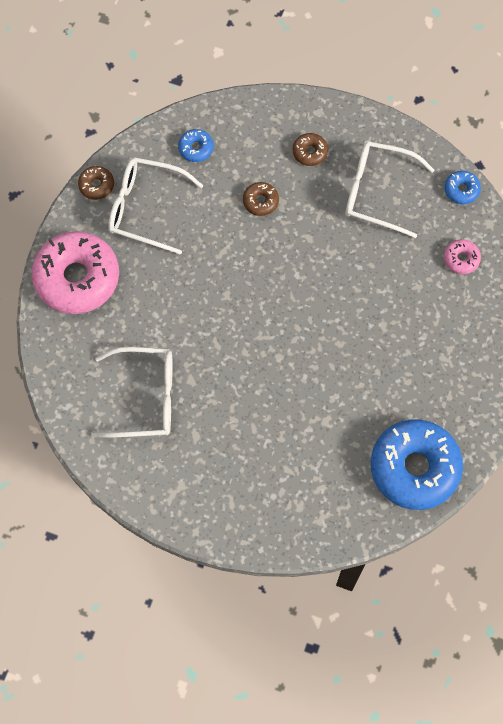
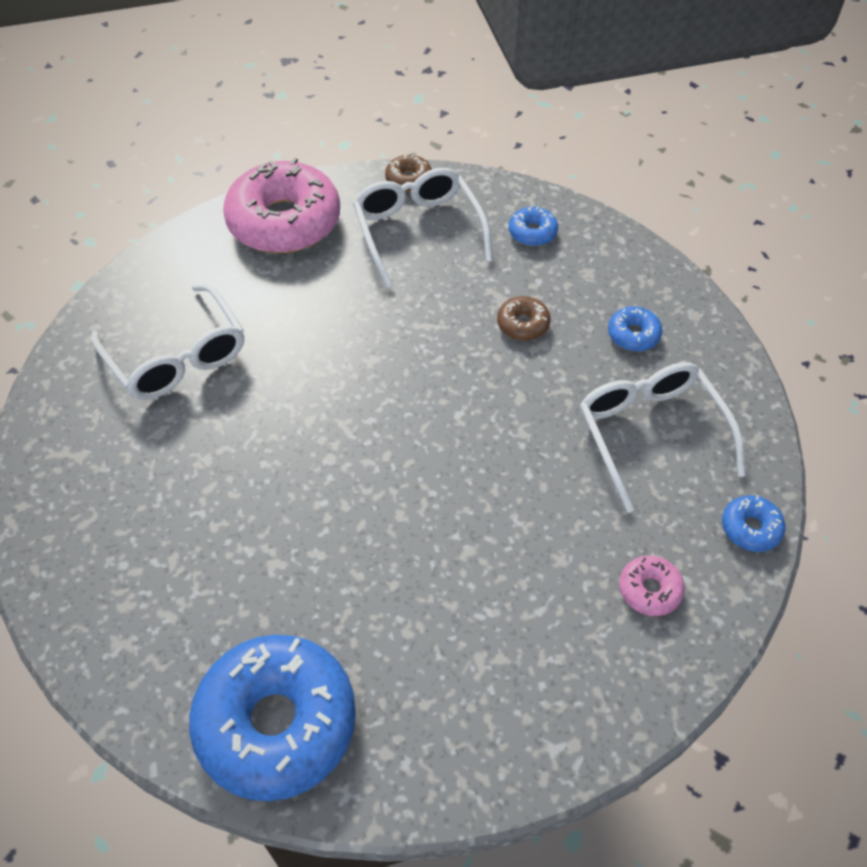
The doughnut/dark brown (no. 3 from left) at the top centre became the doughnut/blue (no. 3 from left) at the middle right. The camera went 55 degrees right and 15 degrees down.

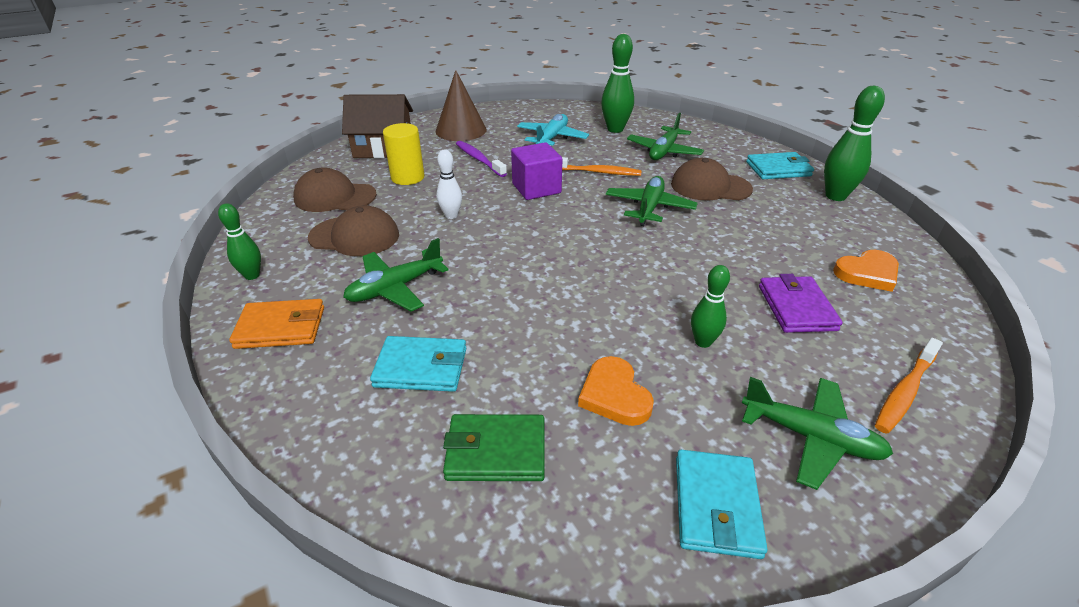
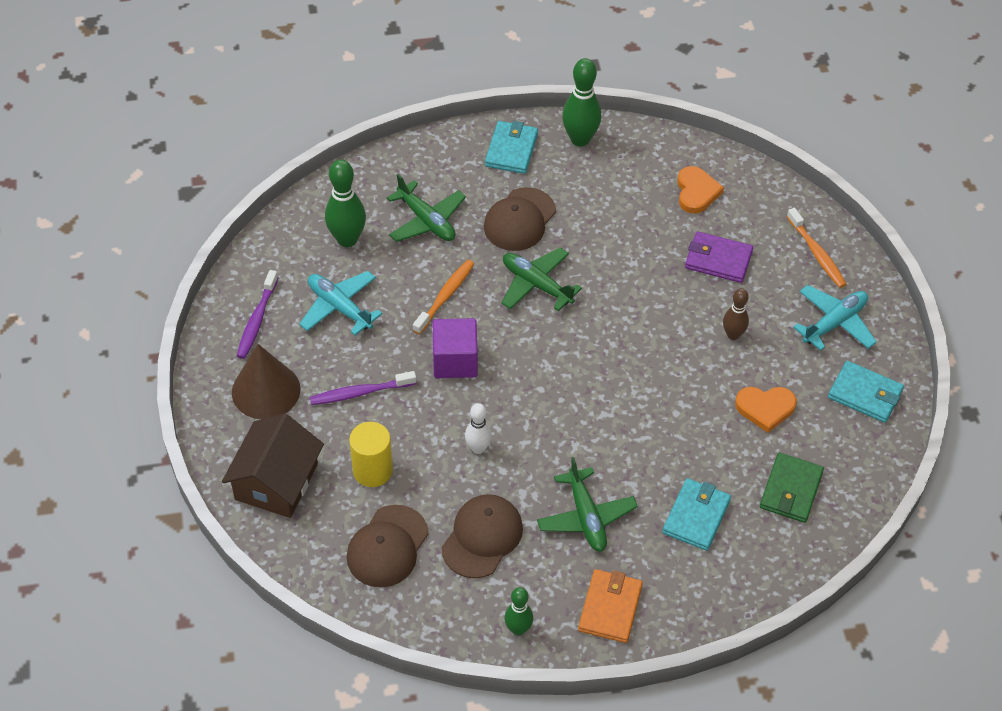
The tooth brush/royal purple (no. 1 from left) at the middle left appeared. The tenpin/emerald (no. 3 from left) at the centre became the tenpin/dark brown at the middle right. The aeroplane/emerald (no. 4 from left) at the bottom right became the aeroplane/teal (no. 2 from left) at the middle right. The camera went 70 degrees left and 15 degrees up.

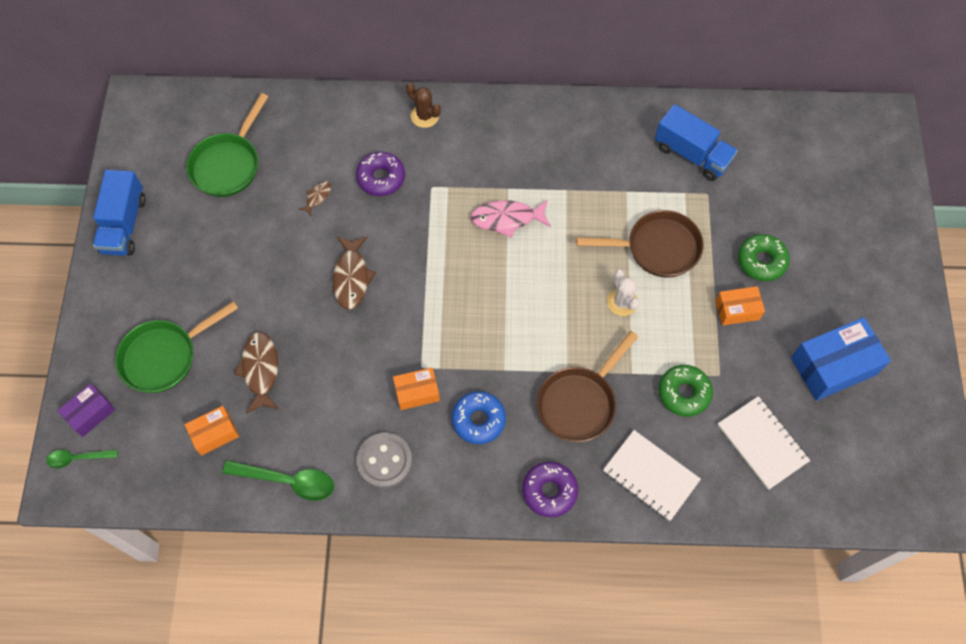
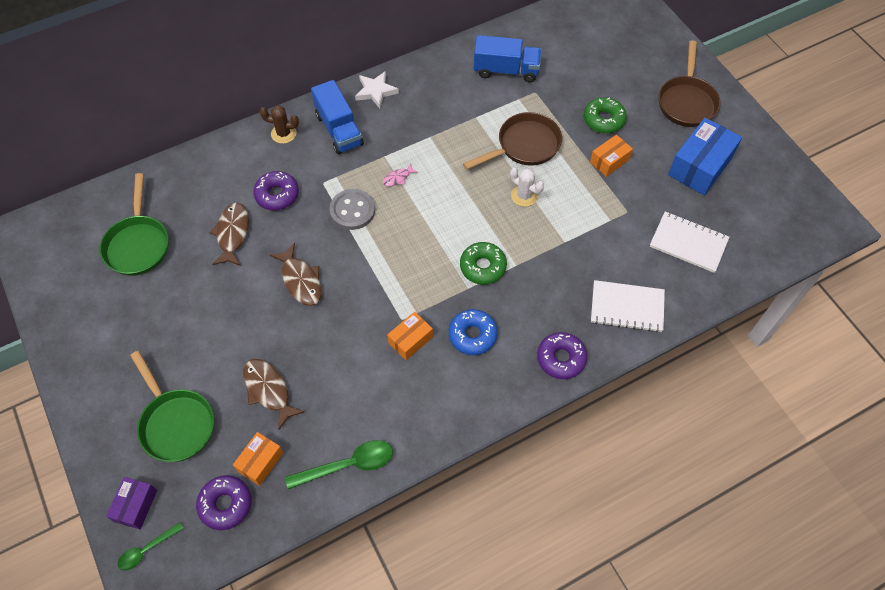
The skillet/emerald (no. 1 from left in the first image) at the middle left turned 60 degrees counterclockwise. The doughnut/royal purple (no. 1 from left) at the bottom left appeared. The toy fish/dark brown (no. 2 from left in the first image) at the top left changed to 1.89 times the size. The truck/blue (no. 1 from left) moved from the top left to the top centre. The shirt button/gray moved from the bottom centre to the centre. The star/pure white at the top centre appeared. The toy fish/rosy at the centre changed to 0.53 times the size. The doughnut/emerald (no. 1 from left) moved from the middle right to the centre. The skillet/dark brown (no. 1 from left in the first image) moved from the centre to the top right. The camera went 30 degrees left and 5 degrees down.

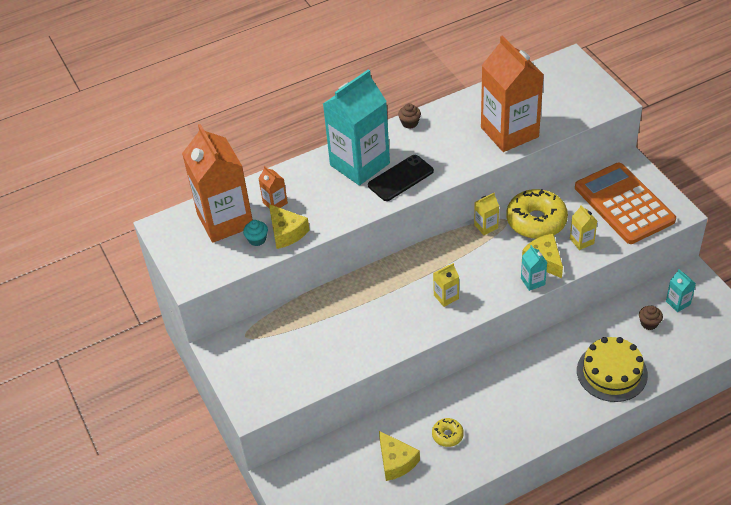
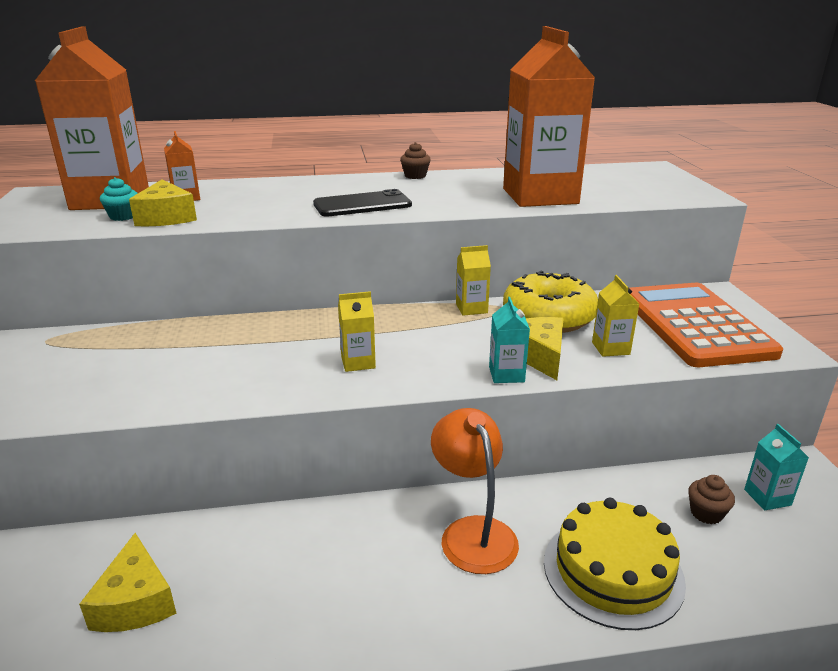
The desk lamp/bright orange at the bottom centre appeared. The juice carton/teal (no. 1 from left) at the top centre disappeared. The doughnut/golden (no. 1 from left) at the bottom centre disappeared. The camera went 15 degrees right and 20 degrees down.

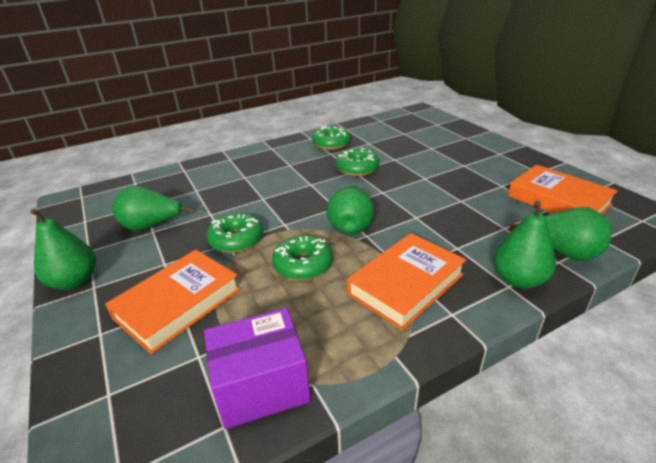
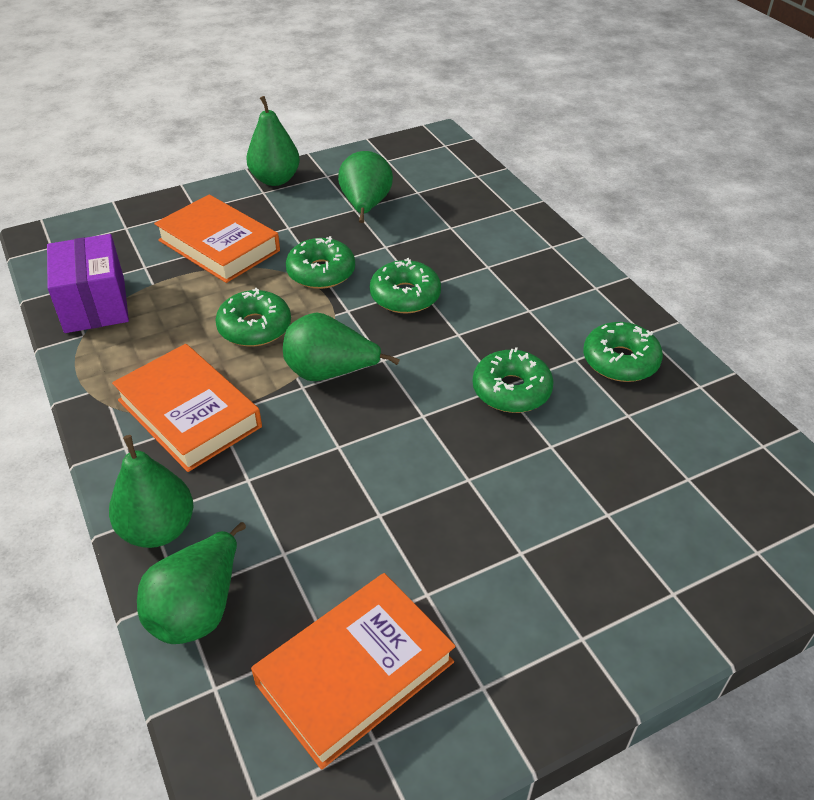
The doughnut/emerald (no. 3 from left) at the centre appeared. The camera went 90 degrees right and 10 degrees up.

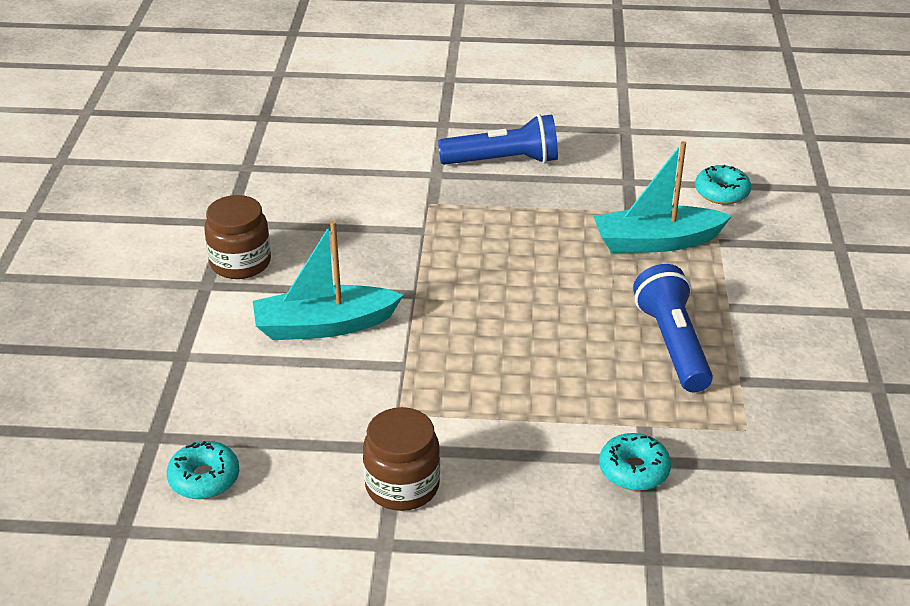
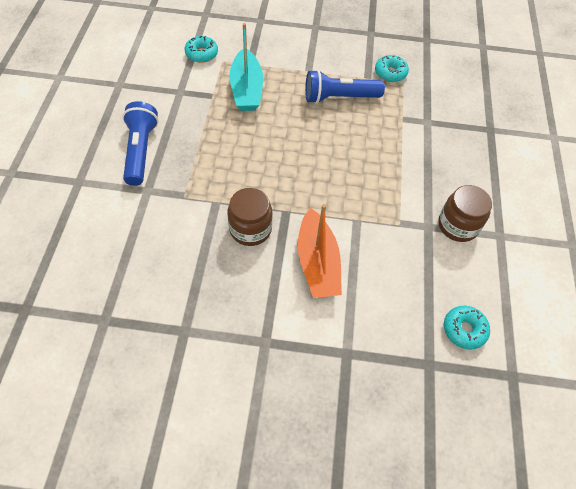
The preserve jar/dark brown (no. 1 from left) moved from the middle left to the centre. The sailboat/teal (no. 1 from left) at the centre became the sailboat/bright orange at the centre. The doughnut/teal (no. 2 from left) moved from the bottom right to the top right. The camera went 90 degrees left and 20 degrees up.

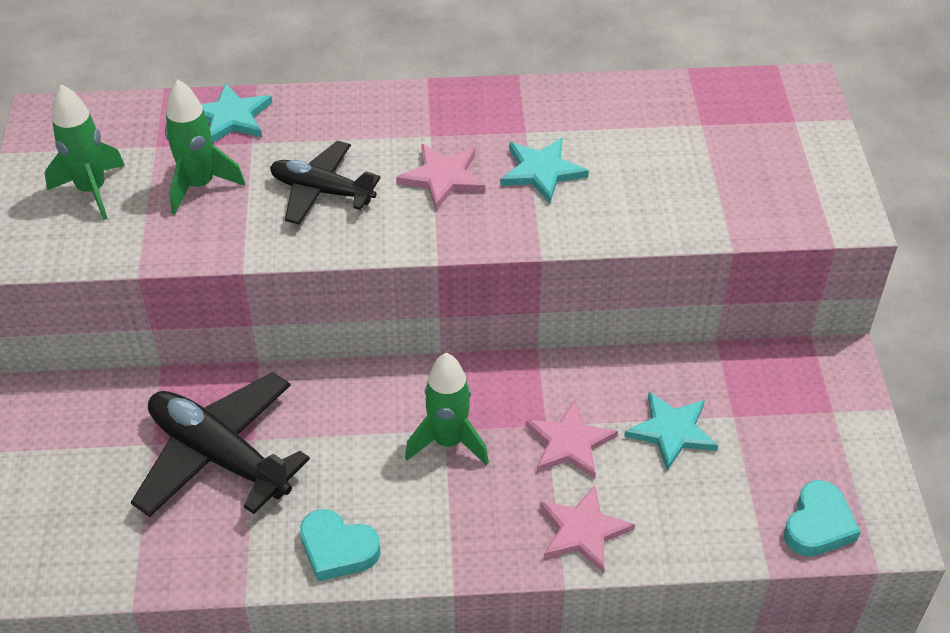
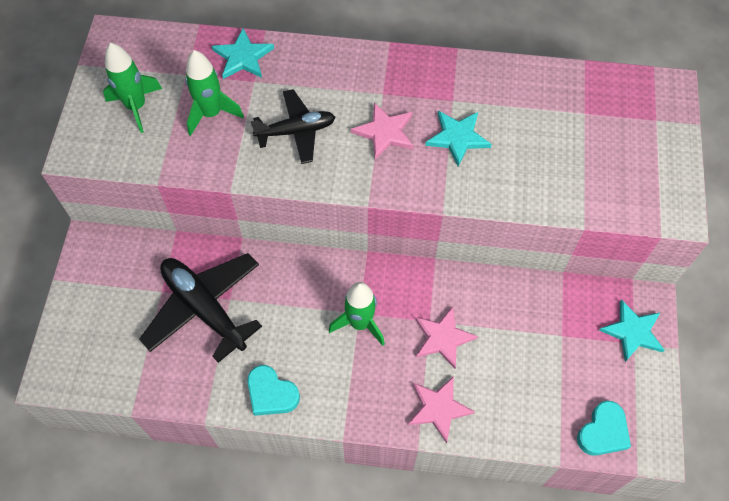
The aeroplane/jet-black (no. 2 from left) at the top centre turned 135 degrees clockwise. The star/teal (no. 3 from left) moved from the bottom right to the middle right. The camera went 10 degrees right and 15 degrees up.

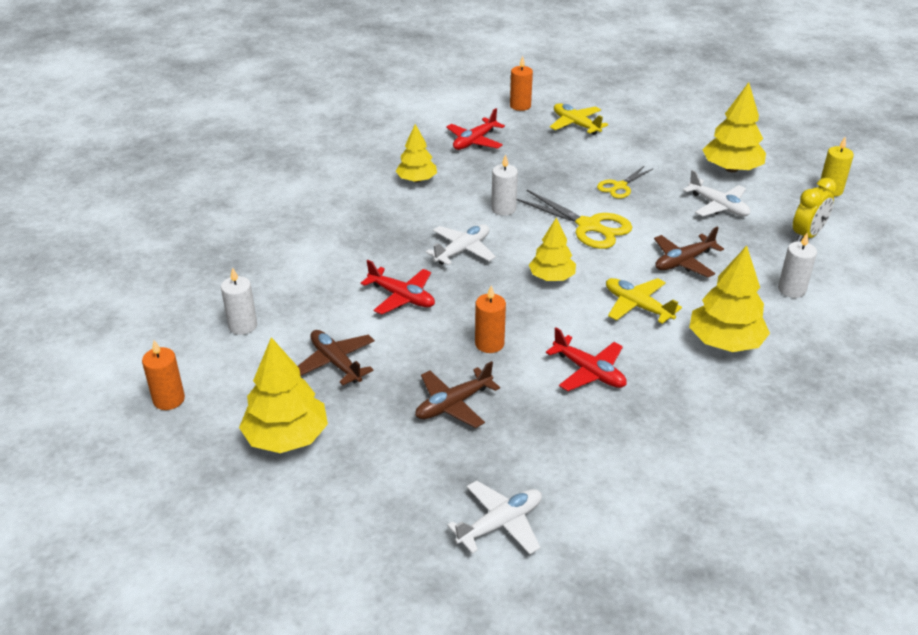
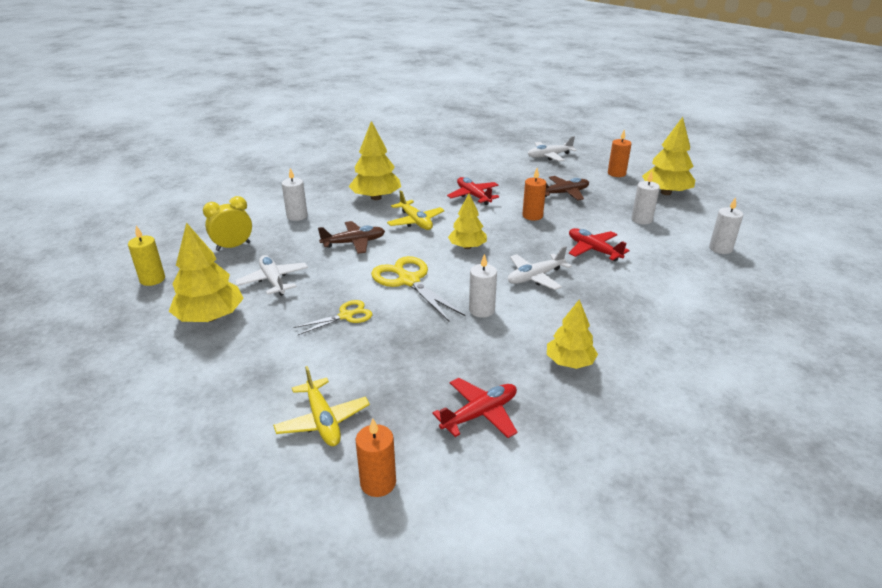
The candle/bright orange (no. 1 from left in the first image) moved from the middle left to the top right. The aeroplane/dark brown (no. 1 from left) at the centre was replaced by the candle/pure white (no. 3 from left) at the middle right. The camera went 165 degrees left and 5 degrees down.

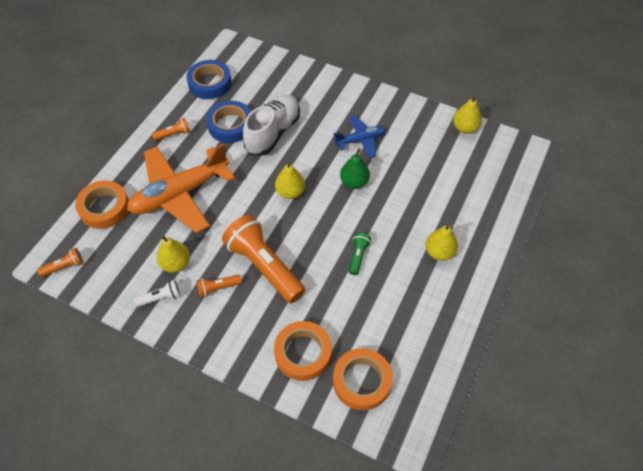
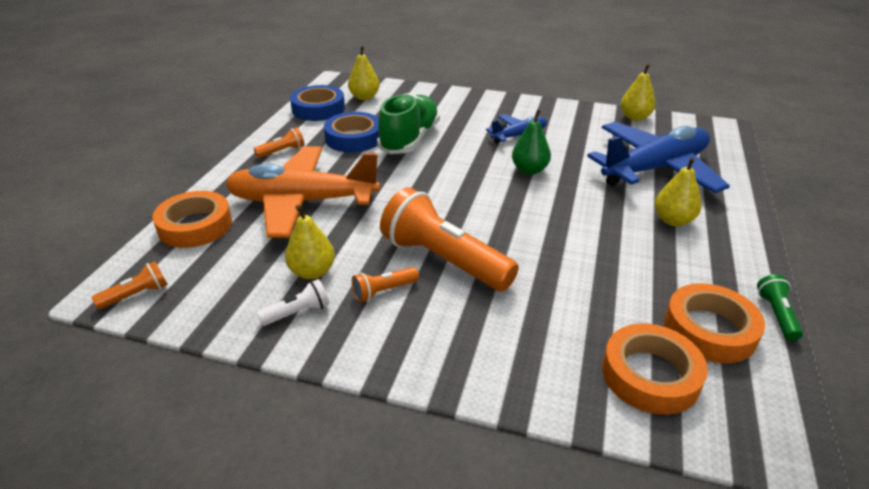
The aeroplane/bright orange at the middle left turned 45 degrees clockwise. The pear/golden (no. 2 from left) moved from the centre to the top centre. The sneaker/pure white at the top centre became the sneaker/emerald at the top centre. The aeroplane/blue (no. 2 from left) at the top right appeared. The tape/bright orange (no. 2 from left in the first image) moved from the bottom centre to the middle right. The pocket torch/emerald moved from the centre to the middle right. The camera went 10 degrees left and 20 degrees down.

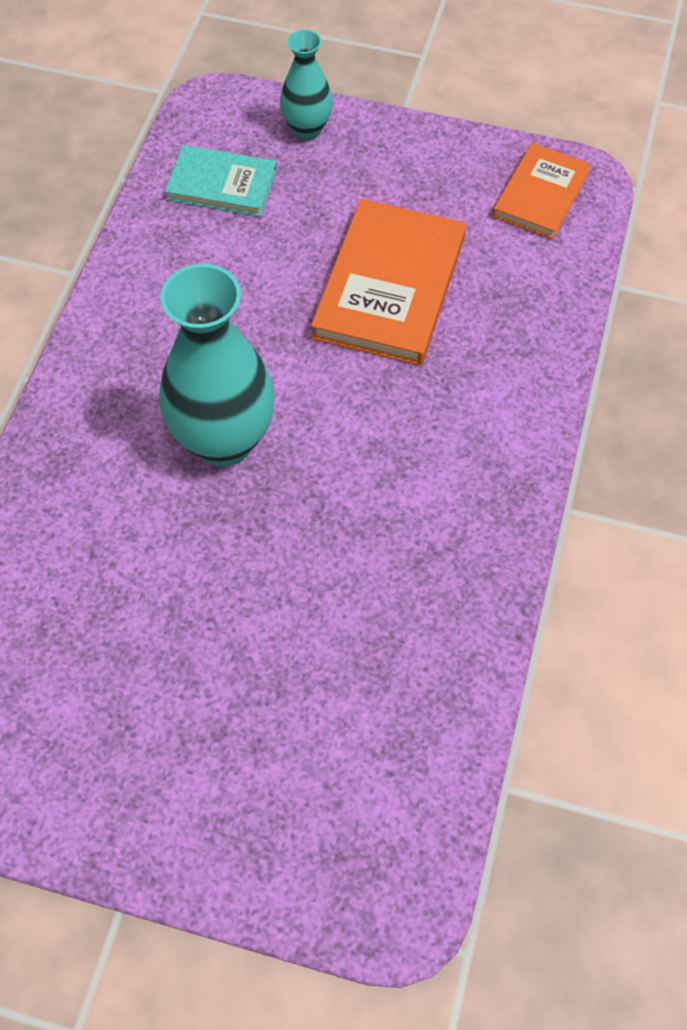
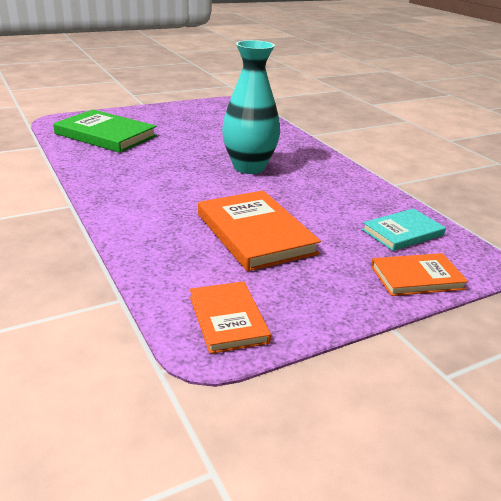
The hardcover/emerald at the top left appeared. The flower vase/teal (no. 2 from left) at the top centre was replaced by the hardcover/bright orange (no. 3 from left) at the middle right. The camera went 135 degrees right and 30 degrees down.

